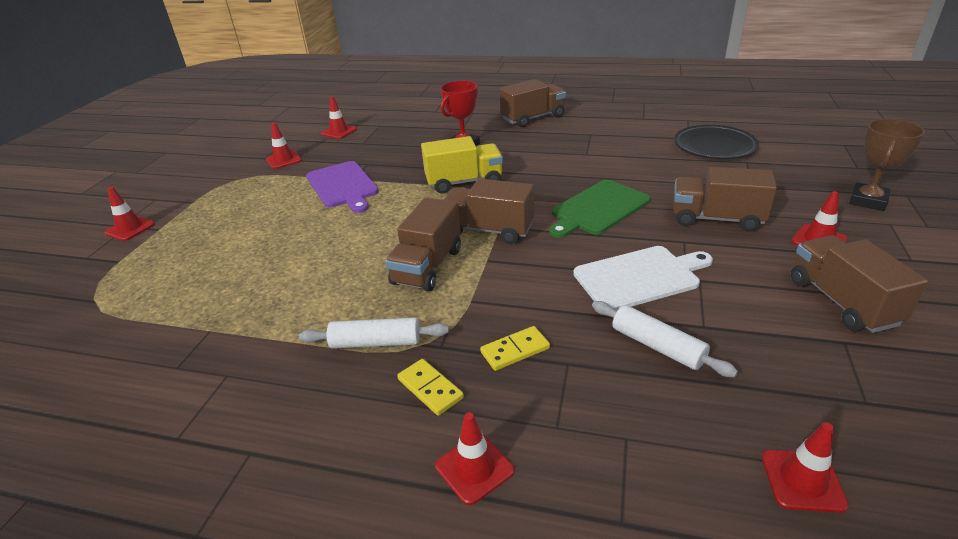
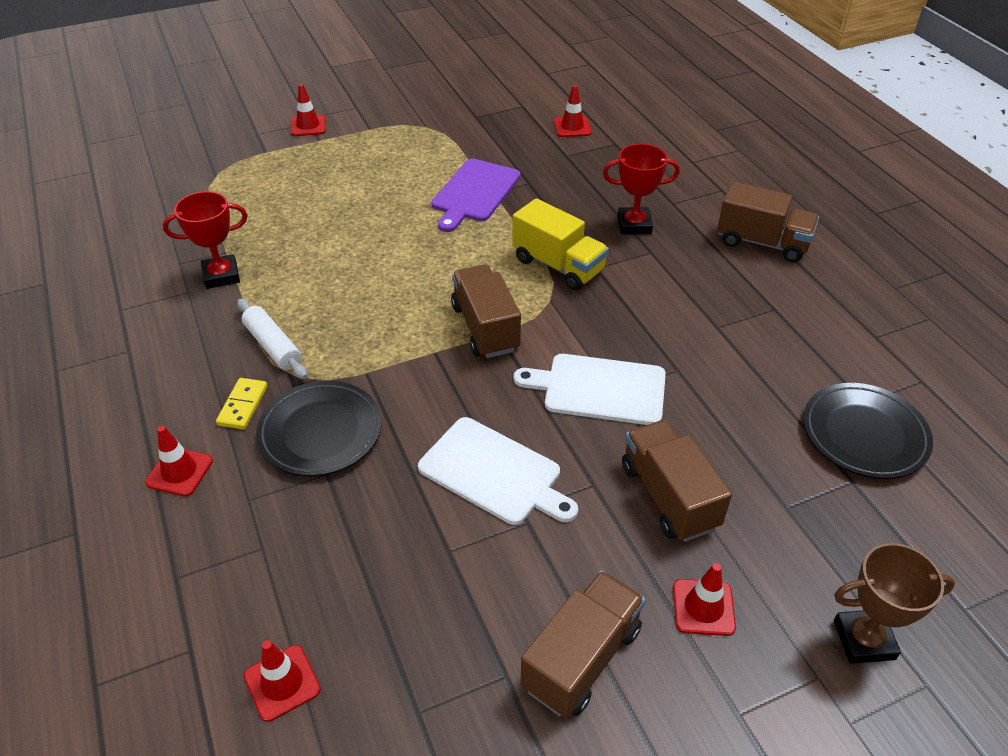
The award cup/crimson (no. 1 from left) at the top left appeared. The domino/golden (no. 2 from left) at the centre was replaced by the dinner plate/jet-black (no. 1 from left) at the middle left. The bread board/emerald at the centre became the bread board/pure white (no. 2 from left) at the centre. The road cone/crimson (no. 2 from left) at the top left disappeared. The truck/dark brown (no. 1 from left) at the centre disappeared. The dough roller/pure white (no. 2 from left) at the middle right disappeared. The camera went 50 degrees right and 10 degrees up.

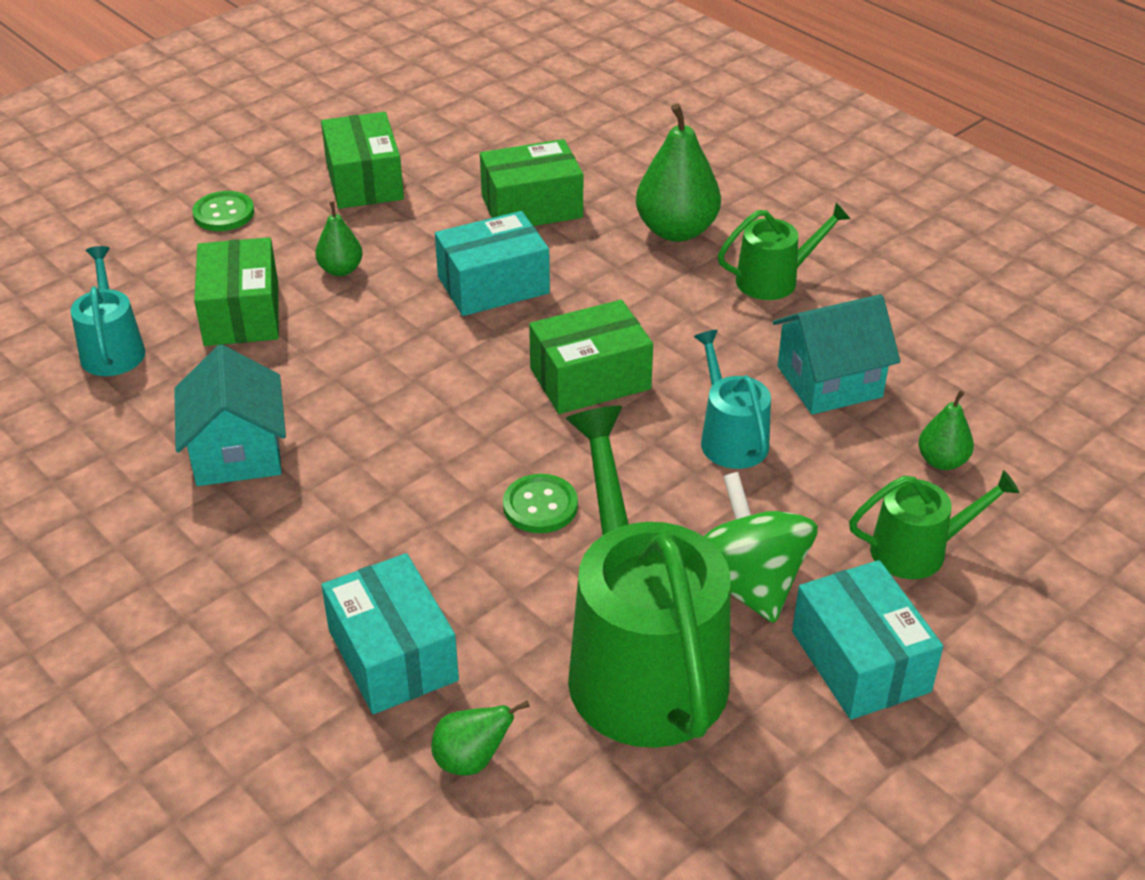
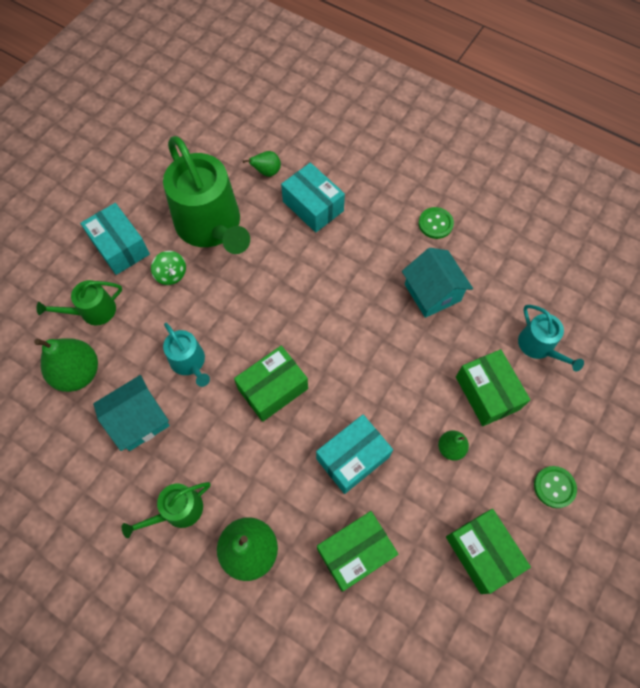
The pear/emerald (no. 4 from left in the first image) at the middle right changed to 1.87 times the size. The toy top/emerald at the centre changed to 0.57 times the size. The shirt button/emerald (no. 2 from left in the first image) moved from the centre to the top right. The camera went 165 degrees right and 25 degrees up.

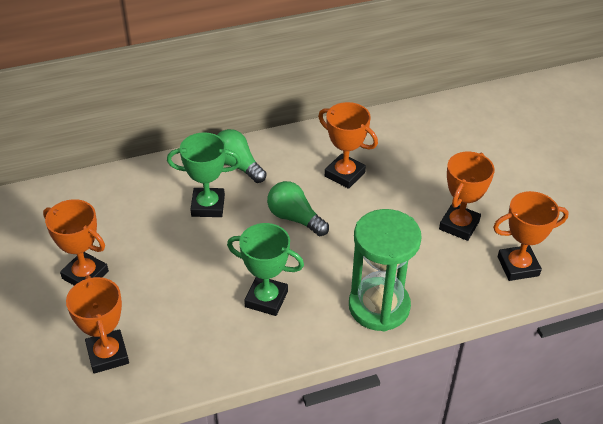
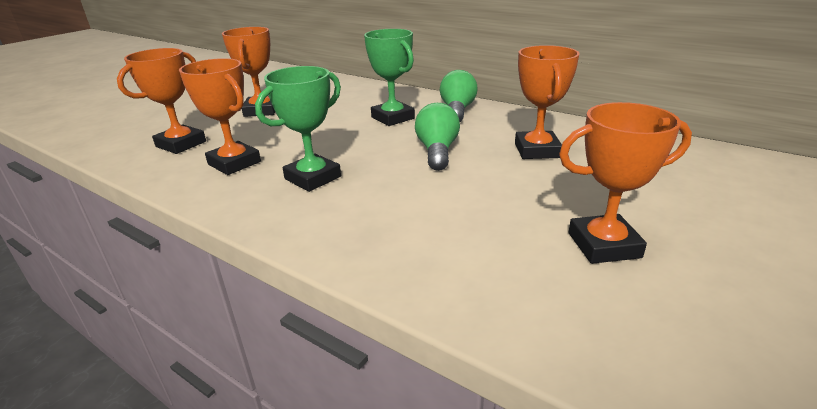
The award cup/bright orange (no. 5 from left in the first image) moved from the middle right to the top left. The award cup/emerald (no. 2 from left in the first image) at the centre turned 60 degrees clockwise. The sand timer/emerald at the centre disappeared. The camera went 55 degrees right and 15 degrees down.

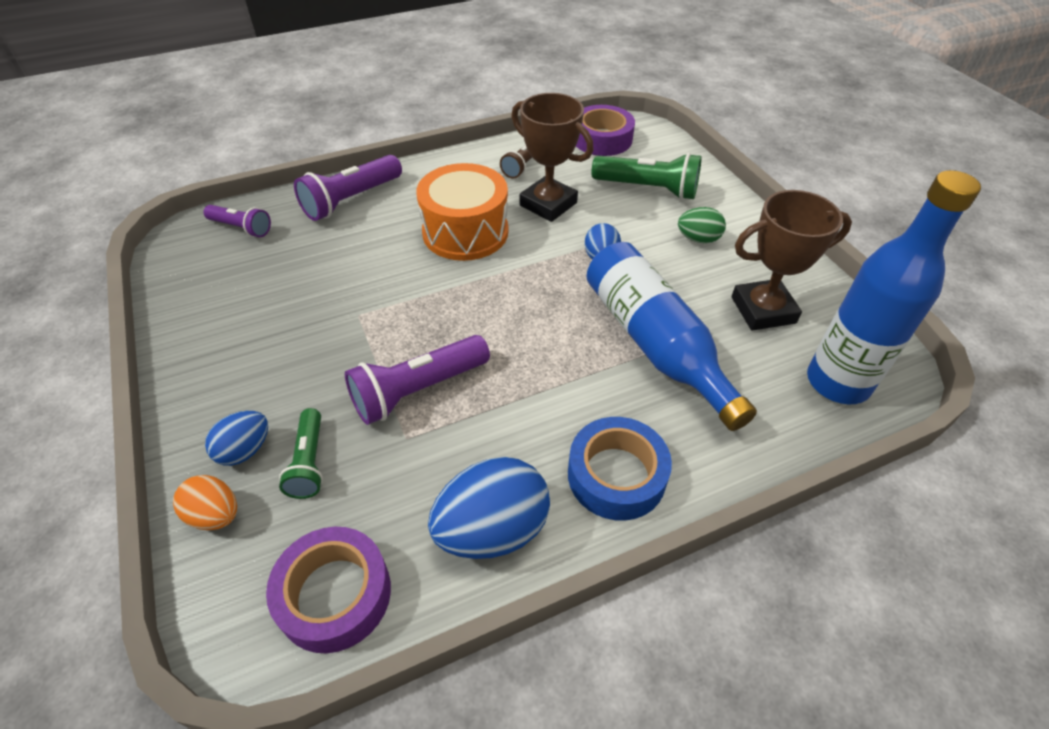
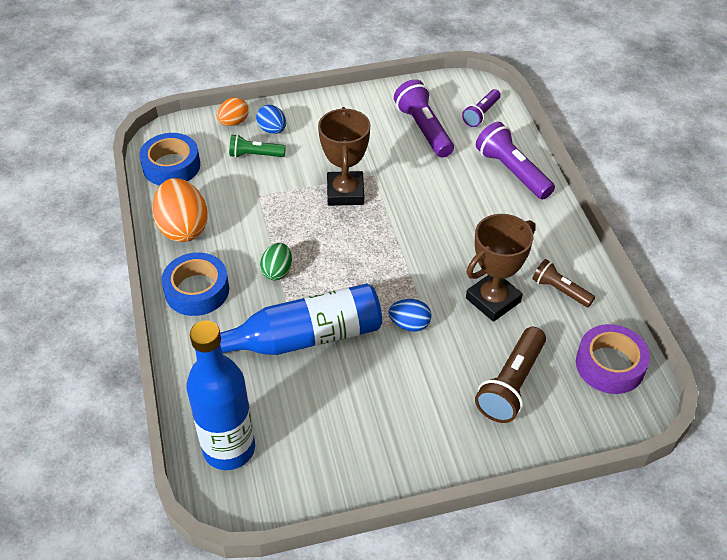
The tape/royal purple (no. 1 from left) at the bottom left became the tape/blue (no. 1 from left) at the top left. The egg shape/blue (no. 2 from left) at the bottom centre became the egg shape/bright orange (no. 1 from left) at the middle left. The egg shape/emerald moved from the top right to the centre. The award cup/dark brown (no. 2 from left in the first image) moved from the middle right to the top centre. The pocket torch/royal purple (no. 3 from left in the first image) moved from the centre to the top centre. The pocket torch/emerald (no. 2 from left) at the top centre became the pocket torch/dark brown (no. 1 from left) at the bottom right. The toy drum/bright orange at the top centre disappeared. The camera went 100 degrees right and 0 degrees up.

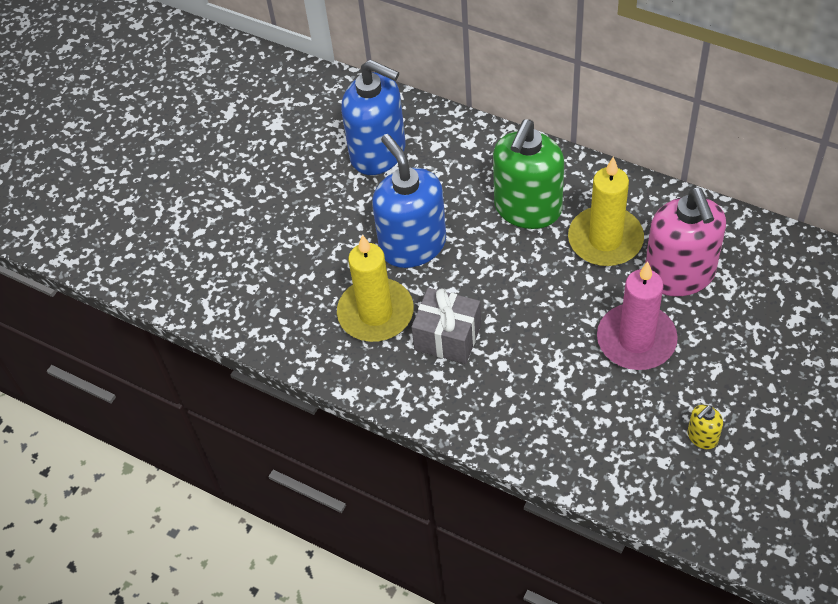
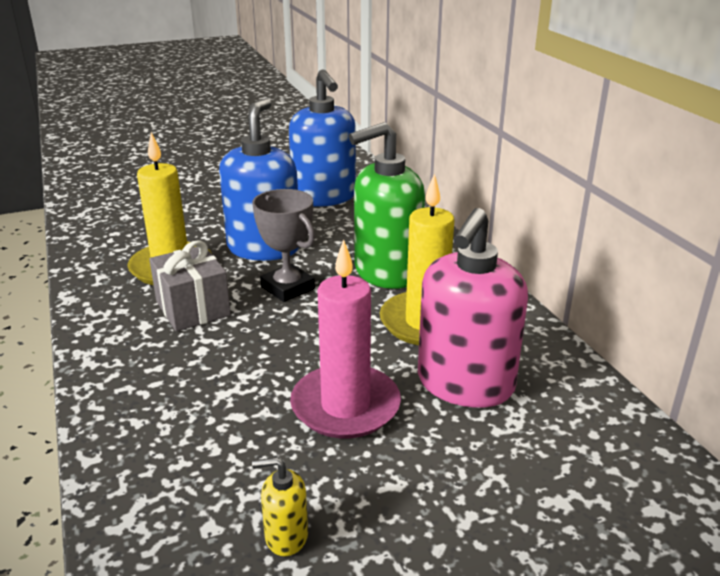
The award cup/gray at the centre appeared. The camera went 35 degrees right and 25 degrees down.

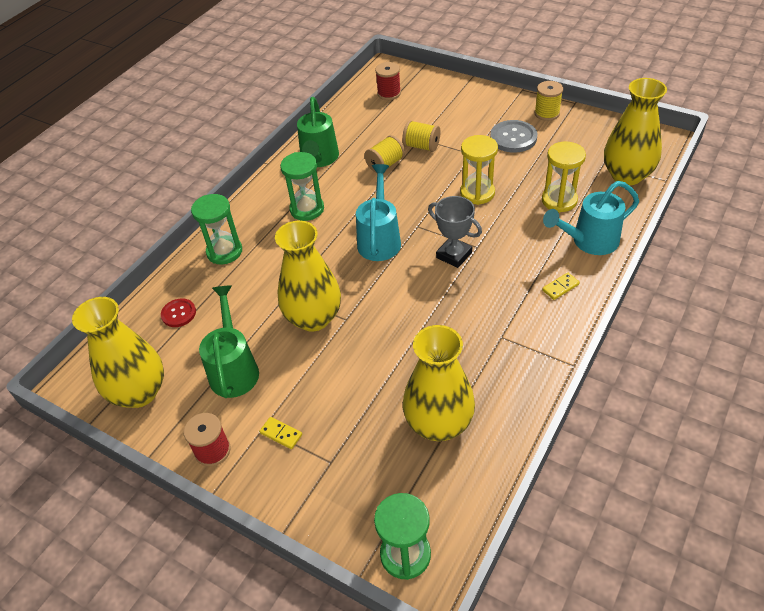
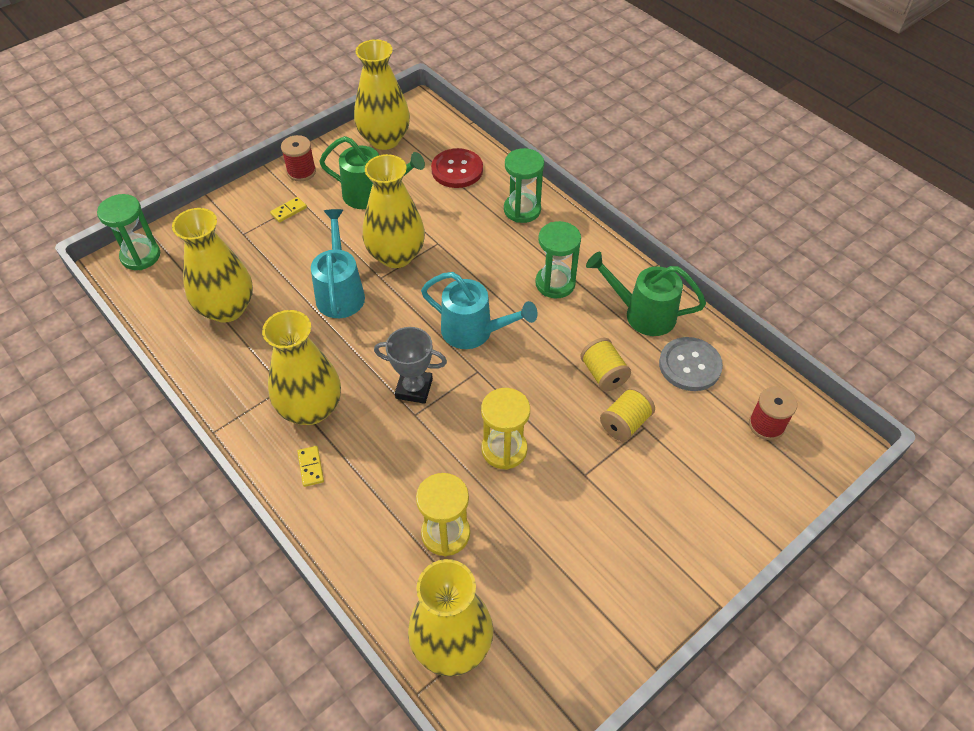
The flower vase/golden (no. 2 from left) at the middle left appeared. The watering can/teal (no. 2 from left in the first image) moved from the middle right to the centre. The award cup/gray at the centre turned 45 degrees clockwise. The shirt button/crimson at the middle left changed to 1.61 times the size. The shirt button/gray moved from the top right to the middle right. The reel of thread/golden (no. 3 from left) at the top right disappeared. The camera went 105 degrees right and 5 degrees up.

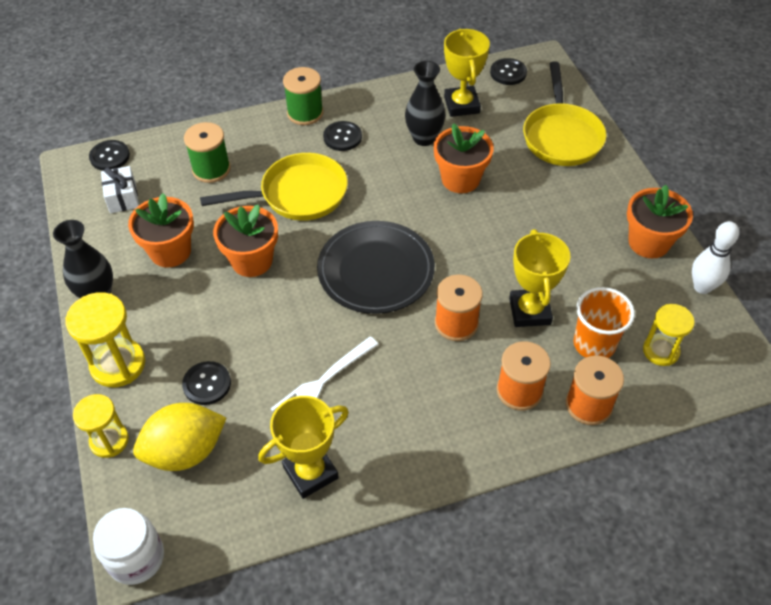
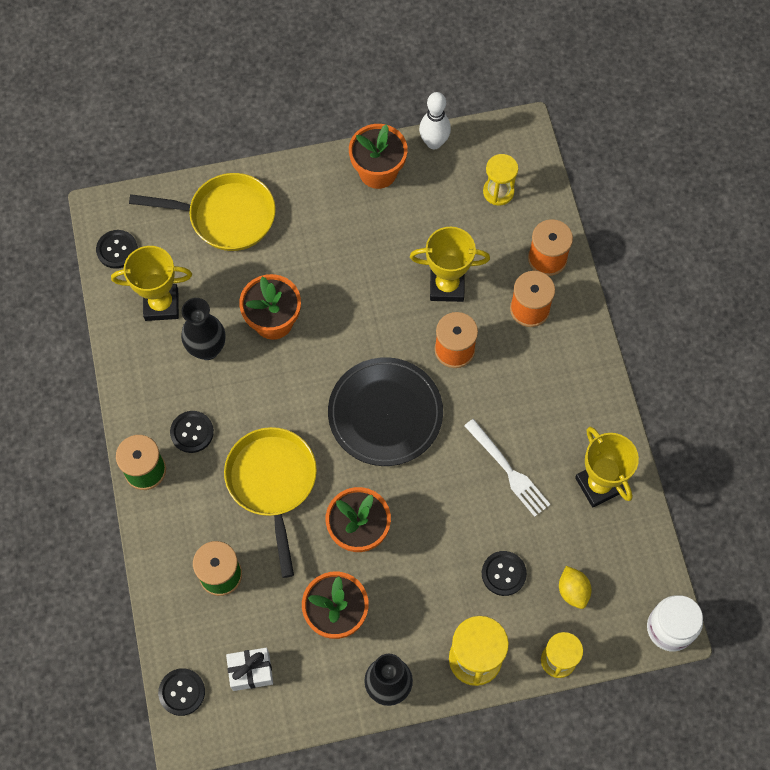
The lemon/golden at the bottom left changed to 0.54 times the size. The beaker/bright orange at the middle right disappeared. The camera went 85 degrees left and 15 degrees up.

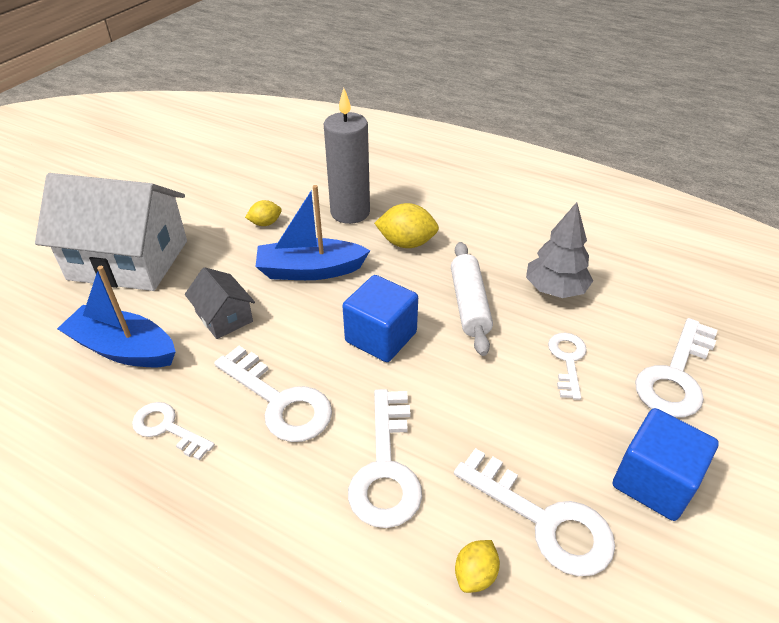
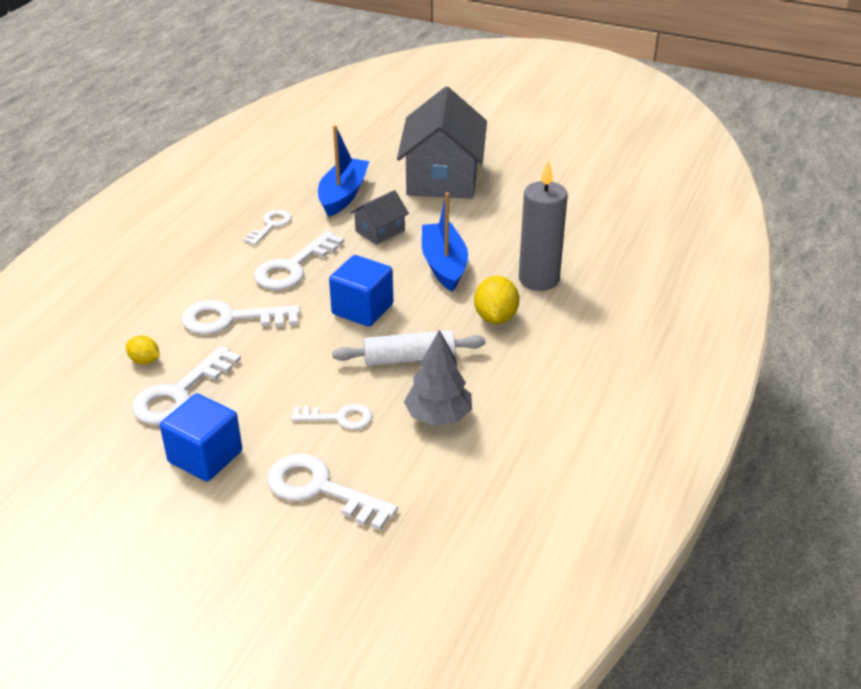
The cottage/pure white at the middle left became the cottage/gray (no. 2 from left) at the top centre. The lemon/golden (no. 1 from left) at the centre disappeared. The camera went 85 degrees right and 5 degrees down.

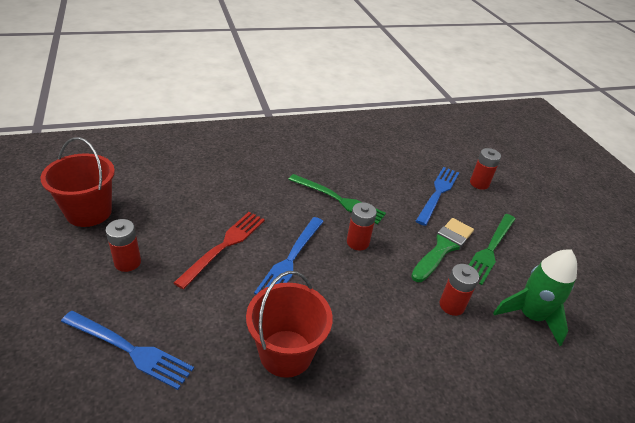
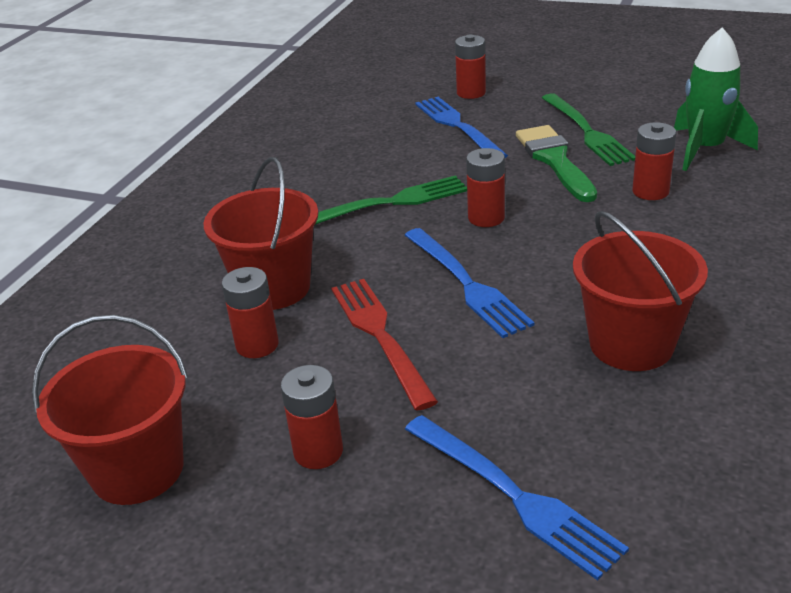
The pail/crimson (no. 2 from left) at the middle left appeared. The power cell/crimson (no. 1 from left) at the middle left appeared. The dinner fork/blue (no. 1 from left in the first image) at the bottom left turned 75 degrees clockwise. The camera went 45 degrees left and 5 degrees down.

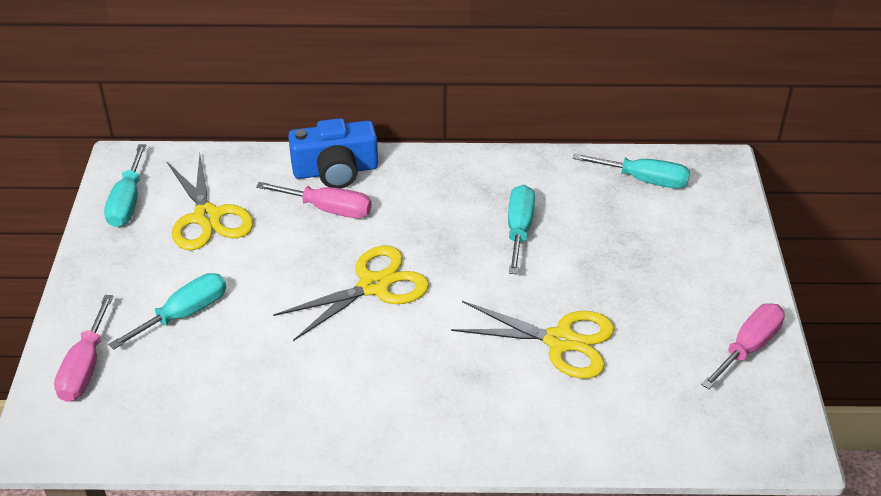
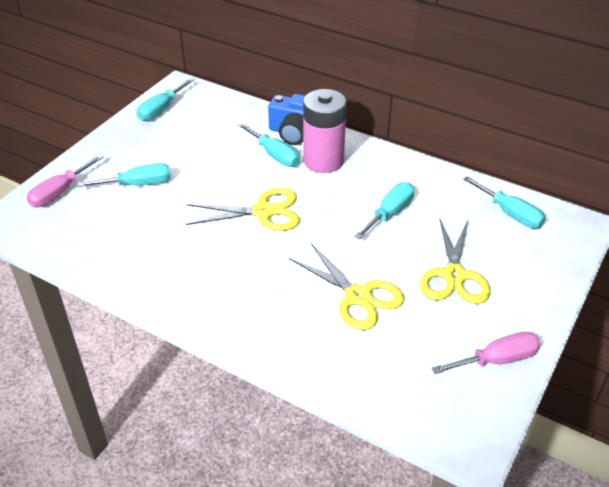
The hand screwdriver/rosy (no. 2 from left) at the centre became the hand screwdriver/teal (no. 3 from left) at the top centre. The power cell/rosy at the top centre appeared. The scissors/golden (no. 1 from left in the first image) moved from the middle left to the middle right. The camera went 30 degrees right and 0 degrees up.

